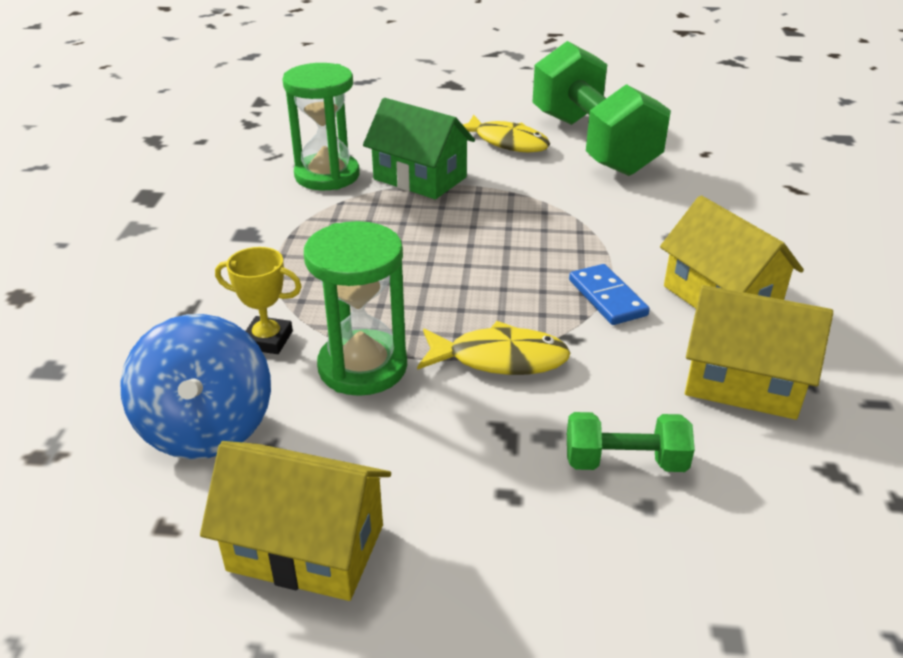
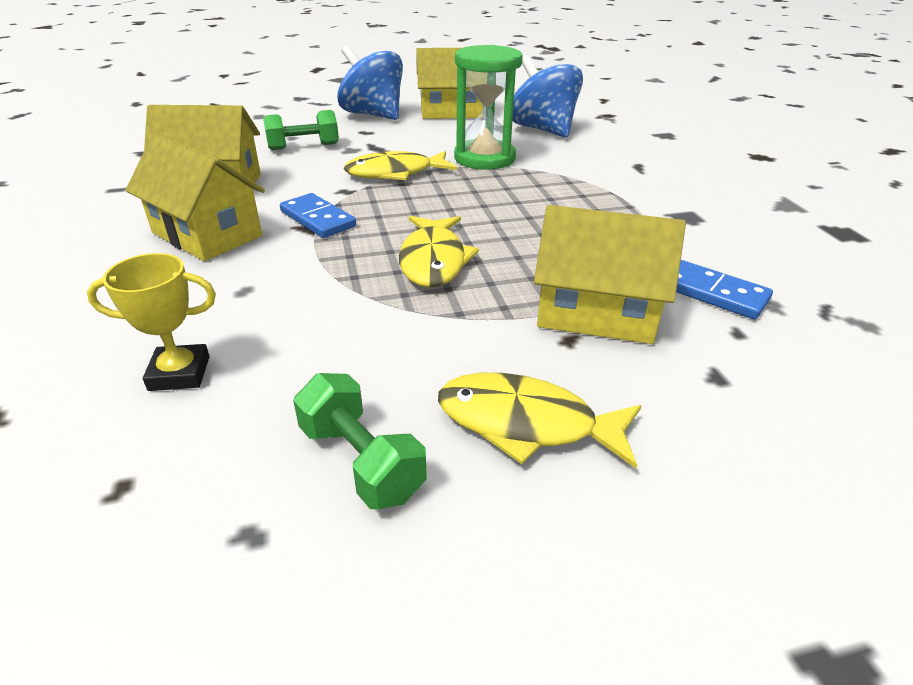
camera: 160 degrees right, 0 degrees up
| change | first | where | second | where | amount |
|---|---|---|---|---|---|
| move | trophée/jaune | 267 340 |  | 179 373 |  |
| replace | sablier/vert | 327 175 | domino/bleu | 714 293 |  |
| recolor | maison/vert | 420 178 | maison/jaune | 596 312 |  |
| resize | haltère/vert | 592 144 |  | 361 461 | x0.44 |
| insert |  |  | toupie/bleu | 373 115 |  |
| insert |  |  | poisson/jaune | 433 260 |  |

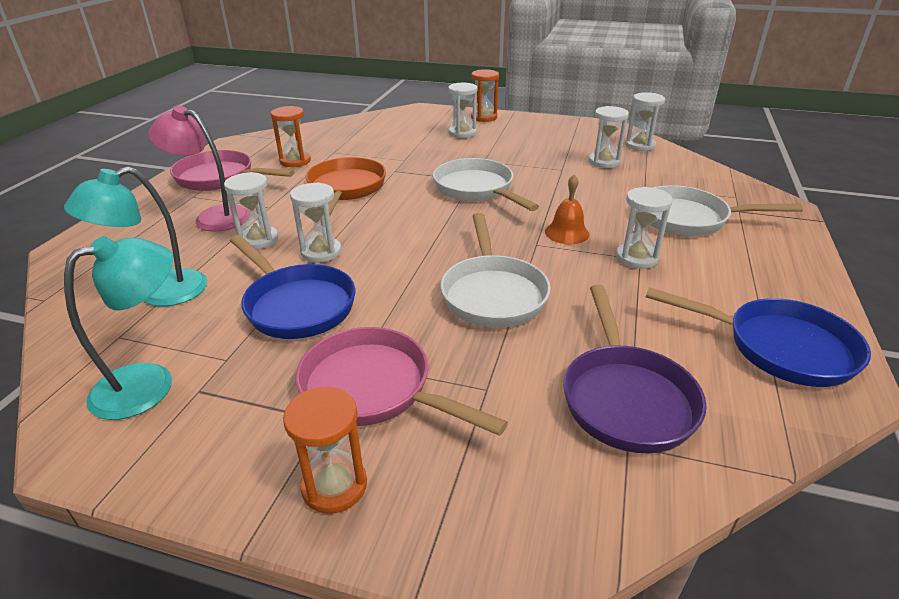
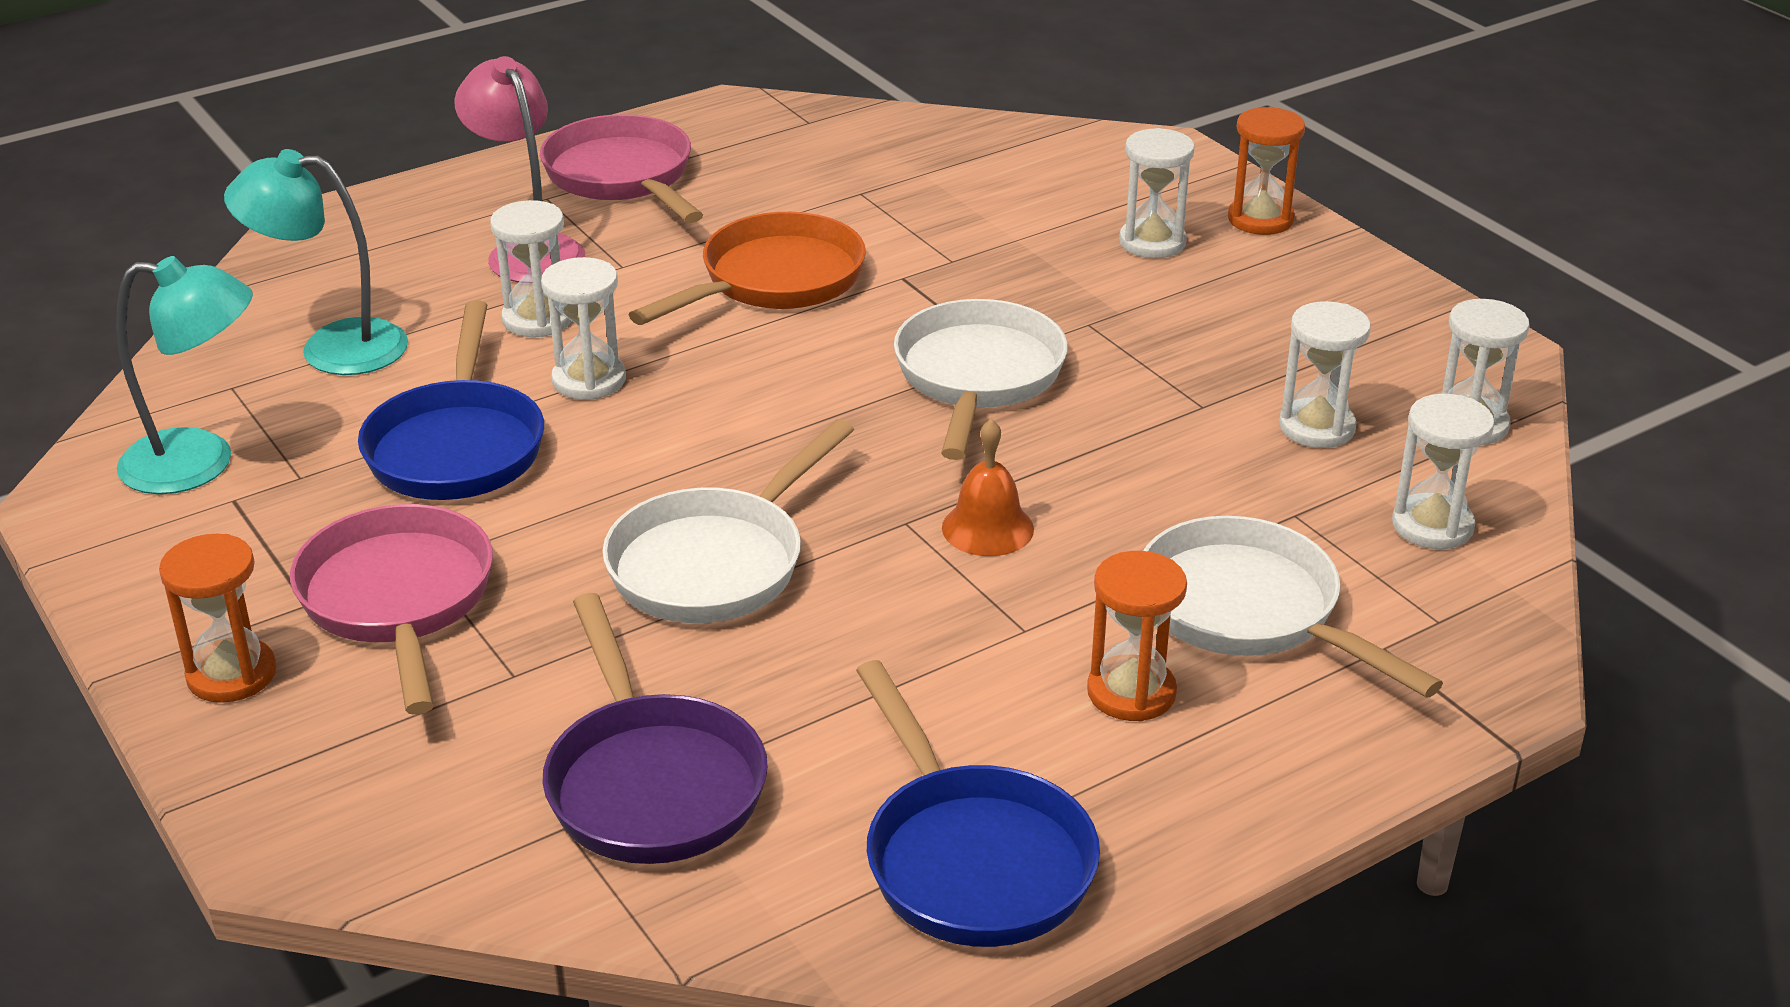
camera: 40 degrees right, 0 degrees up
| change | first | where | second | where | amount |
|---|---|---|---|---|---|
| move | sablier/orange | 295 161 |  | 1131 692 |  |
| rotate | poêle/violet | 625 397 |  | 651 782 | 60 degrees counterclockwise |
| move | sablier/blanc | 636 258 |  | 1432 526 |  |

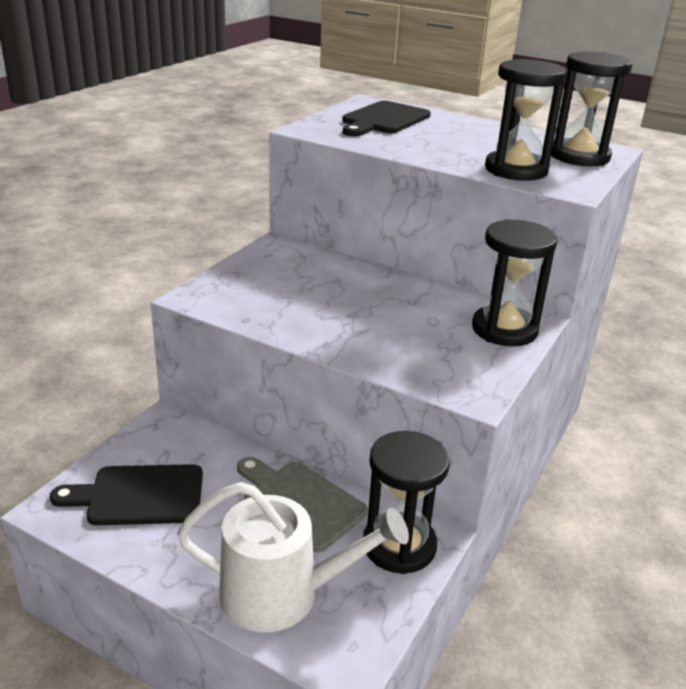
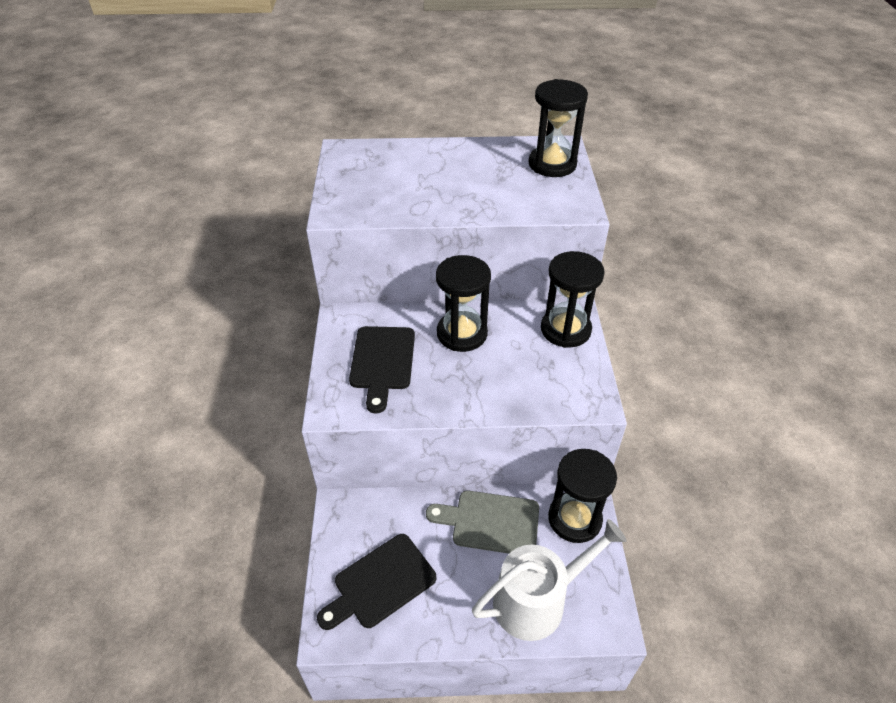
camera: 30 degrees left, 15 degrees up
| change | first | where | second | where | amount |
|---|---|---|---|---|---|
| move | planche à découper/noir | 383 120 |  | 382 362 |  |
| move | sablier/noir | 516 170 |  | 462 334 |  |

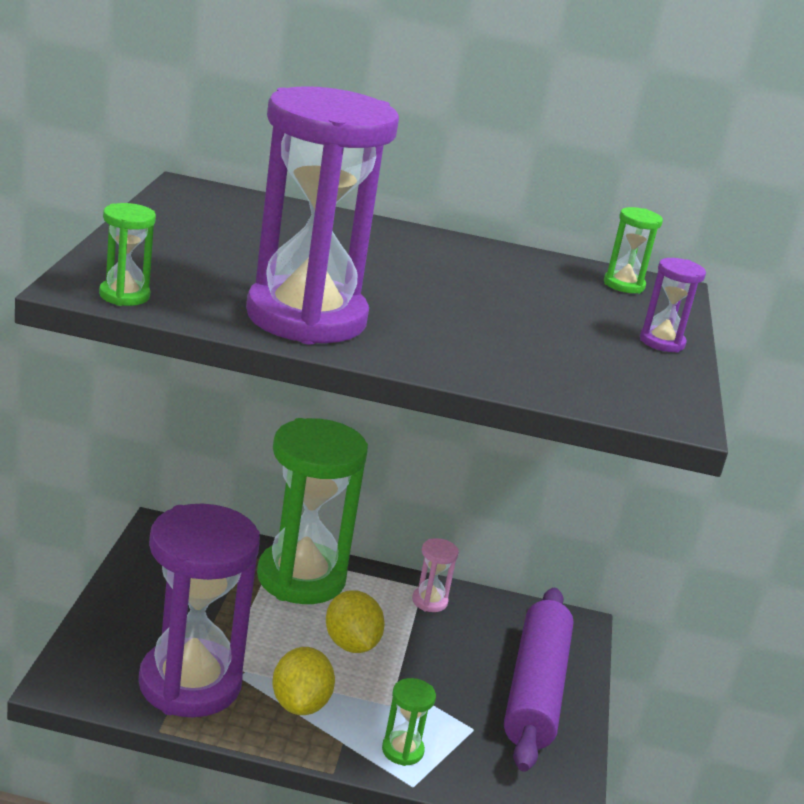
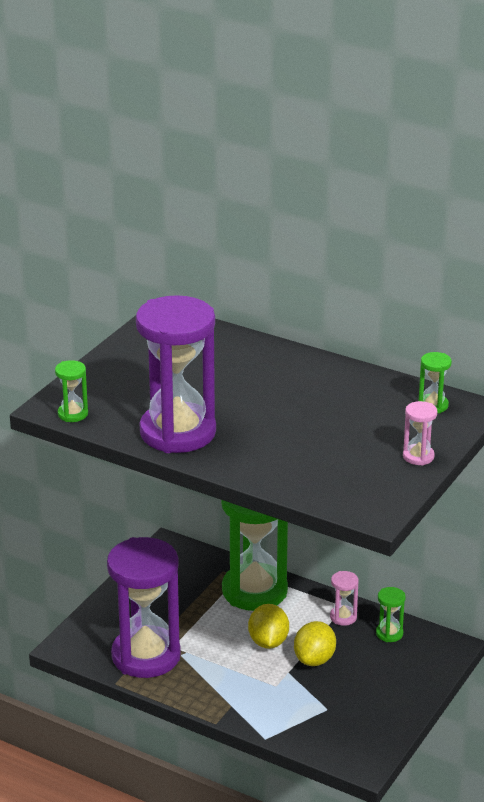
camera: 25 degrees right, 5 degrees up
| change | first | where | second | where | amount |
|---|---|---|---|---|---|
| move | citron/jaune | 300 704 |  | 314 659 |  |
| move | sablier/vert | 402 750 |  | 389 633 |  |
| delete | rouleau à pâtisserie/violet | 535 690 |  |  |  |
| recolor | sablier/violet | 662 342 | sablier/rose | 418 456 |  |

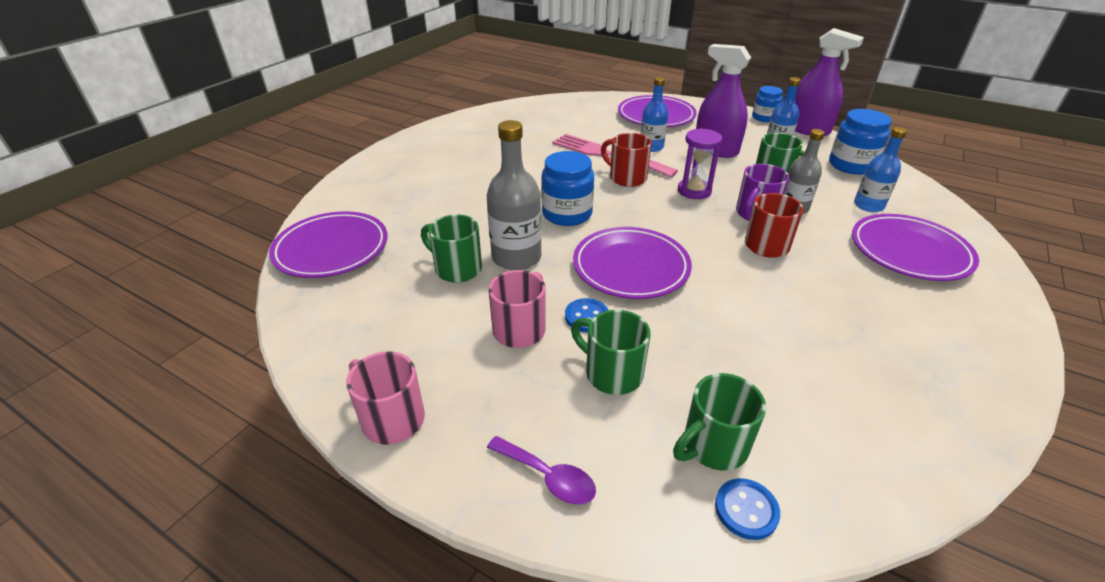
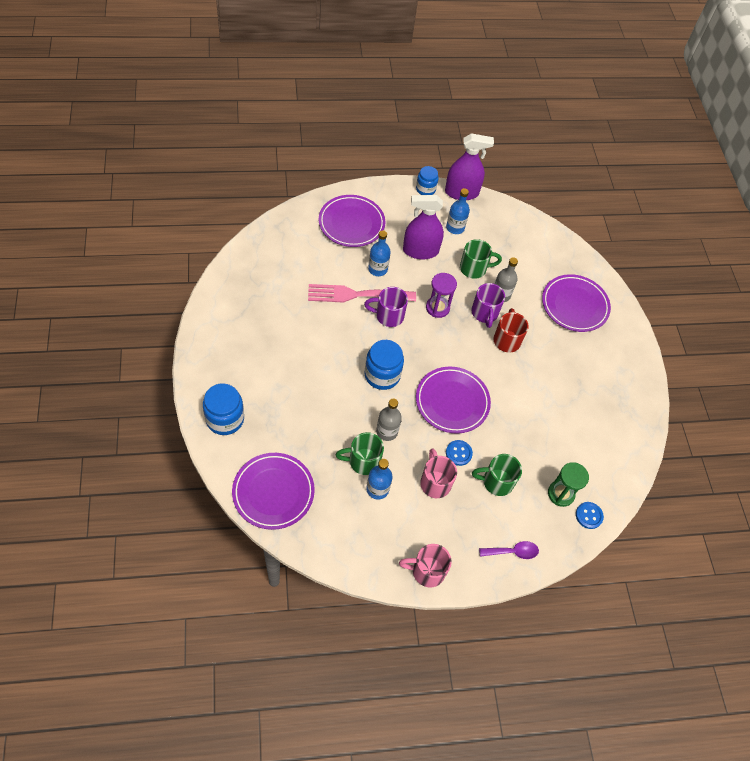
camera: 45 degrees left, 20 degrees up
| change | first | where | second | where | amount |
|---|---|---|---|---|---|
| resize | bouteille/gris | 516 257 |  | 387 431 | x0.66 |
| recolor | tasse/rouge | 626 178 | tasse/violet | 388 316 |  |
| replace | tasse/vert | 713 446 | sablier/vert | 561 494 |  |
| move | bocal/bleu | 851 165 |  | 225 419 |  |
| move | bouteille/bleu | 868 205 |  | 377 489 |  |

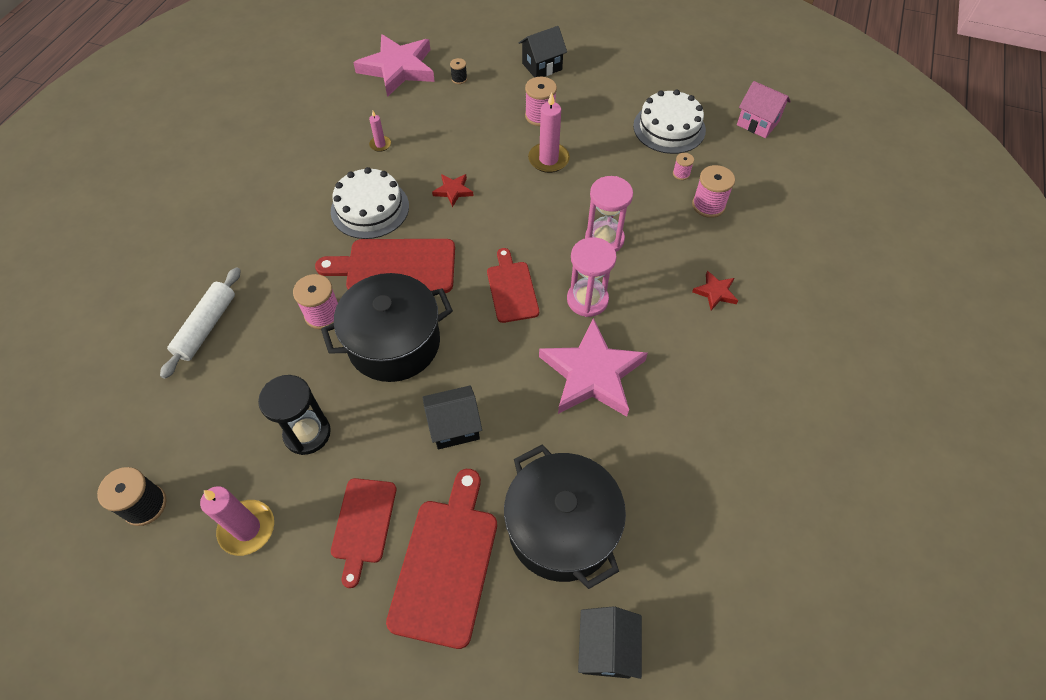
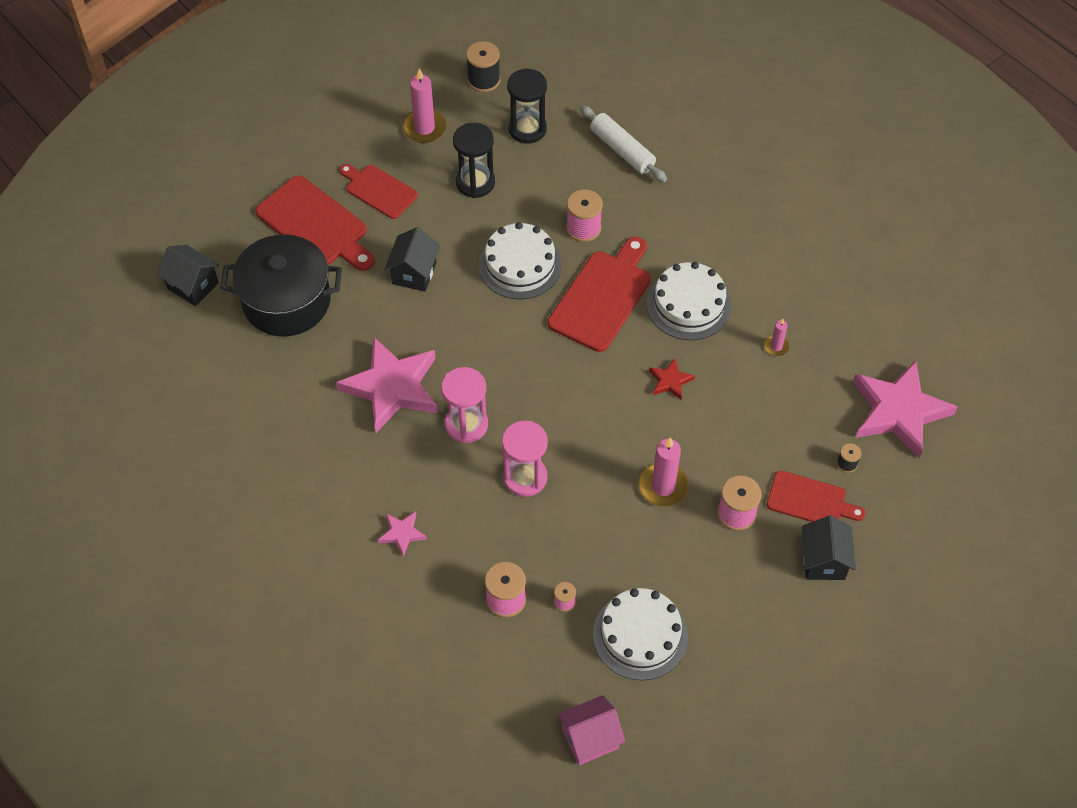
camera: 120 degrees right, 0 degrees up
| change | first | where | second | where | amount |
|---|---|---|---|---|---|
| replace | marmite/noir | 394 343 | gâteau/blanc | 520 265 |  |
| move | planche à découper/rouge | 511 289 |  | 810 500 |  |
| recolor | étoile/rouge | 715 292 | étoile/rose | 402 534 |  |
| insert |  |  | sablier/noir | 527 129 |  |

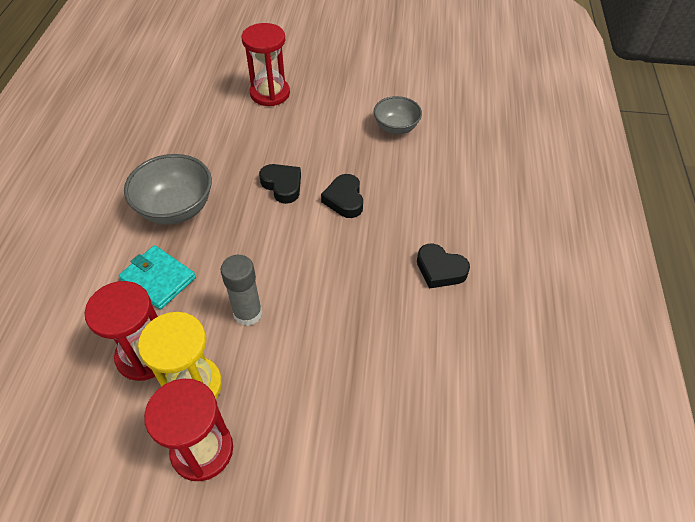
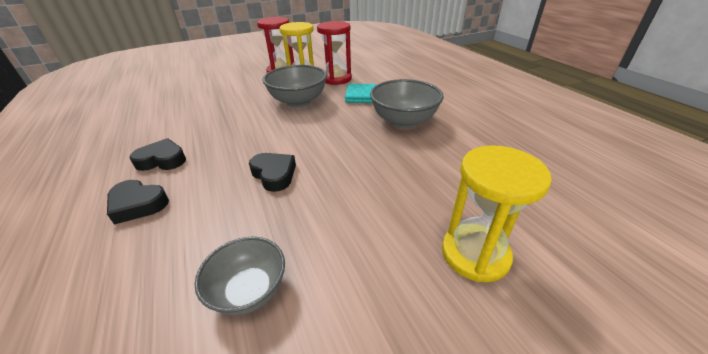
camera: 150 degrees right, 15 degrees down
| change | first | where | second | where | amount |
|---|---|---|---|---|---|
| replace | bâton de colle/gris | 248 313 | bol/gris | 298 101 |  |
| recolor | sablier/rouge | 270 93 | sablier/jaune | 475 254 |  |
| move | cœur/noir | 282 185 |  | 138 204 |  |

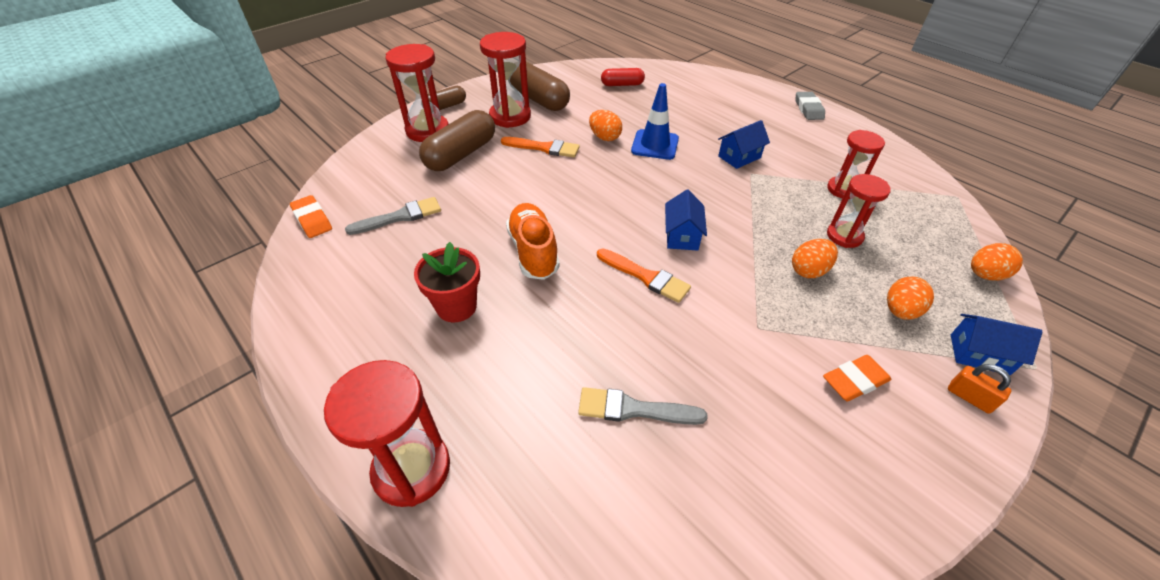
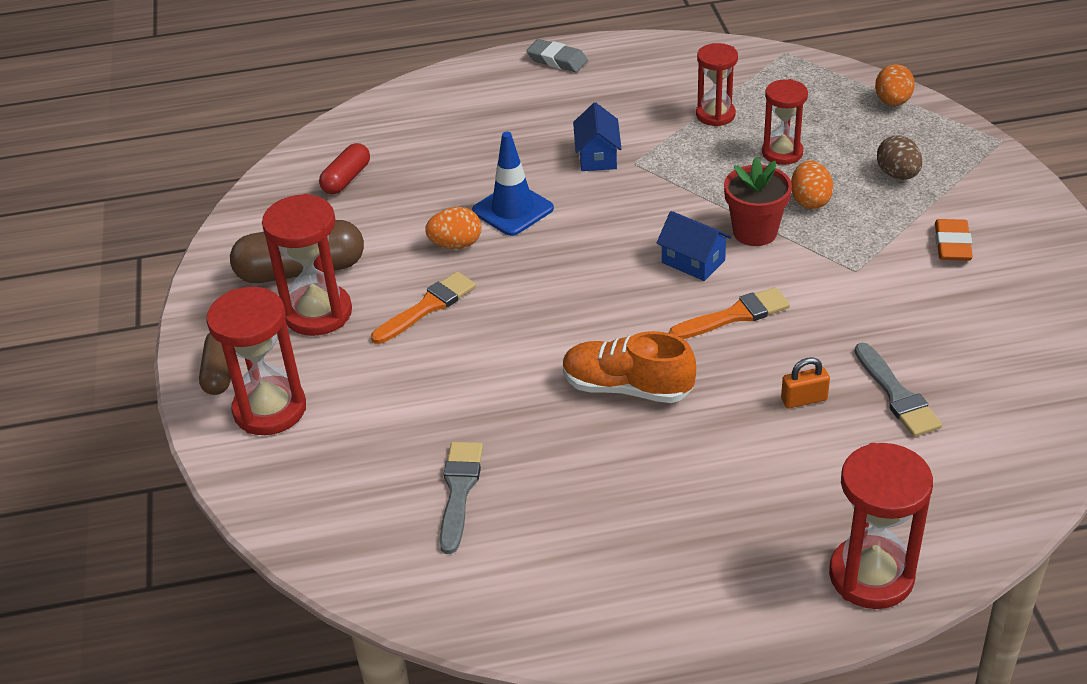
camera: 55 degrees left, 5 degrees down
| change | first | where | second | where | amount |
|---|---|---|---|---|---|
| delete | gomme/orange | 312 220 |  |  |  |
| move | pot de fleurs/rouge | 456 307 |  | 755 232 |  |
| delete | gélule/marron | 461 154 |  |  |  |
| rotate | pinceau/gris | 634 409 |  | 897 395 | 60 degrees counterclockwise |
| recolor | œuf/orange | 900 311 | œuf/marron | 897 175 |  |
| move | cadenas/orange | 969 397 |  | 804 399 |  |
| delete | maison/bleu | 979 354 |  |  |  |

